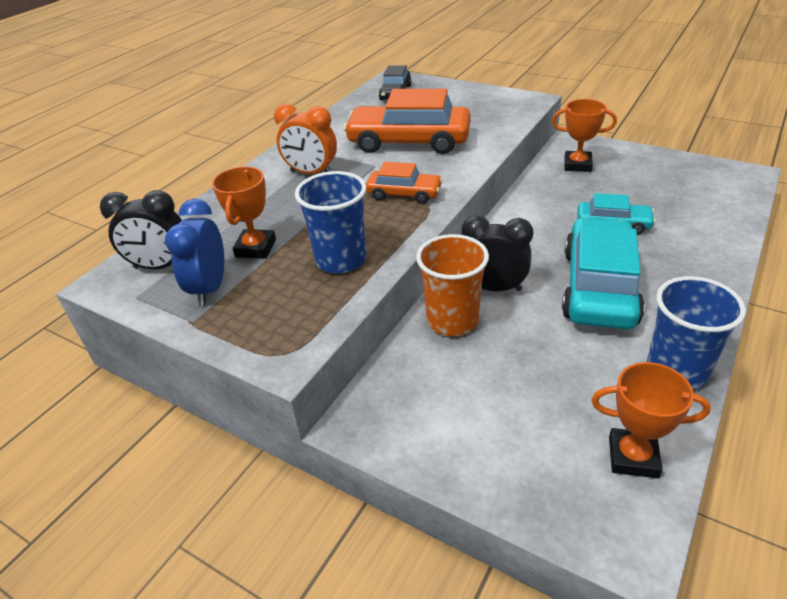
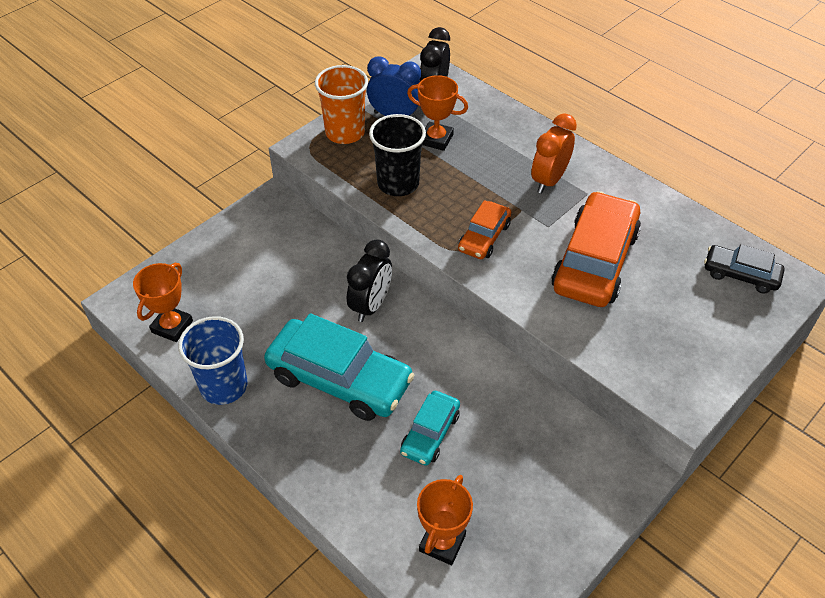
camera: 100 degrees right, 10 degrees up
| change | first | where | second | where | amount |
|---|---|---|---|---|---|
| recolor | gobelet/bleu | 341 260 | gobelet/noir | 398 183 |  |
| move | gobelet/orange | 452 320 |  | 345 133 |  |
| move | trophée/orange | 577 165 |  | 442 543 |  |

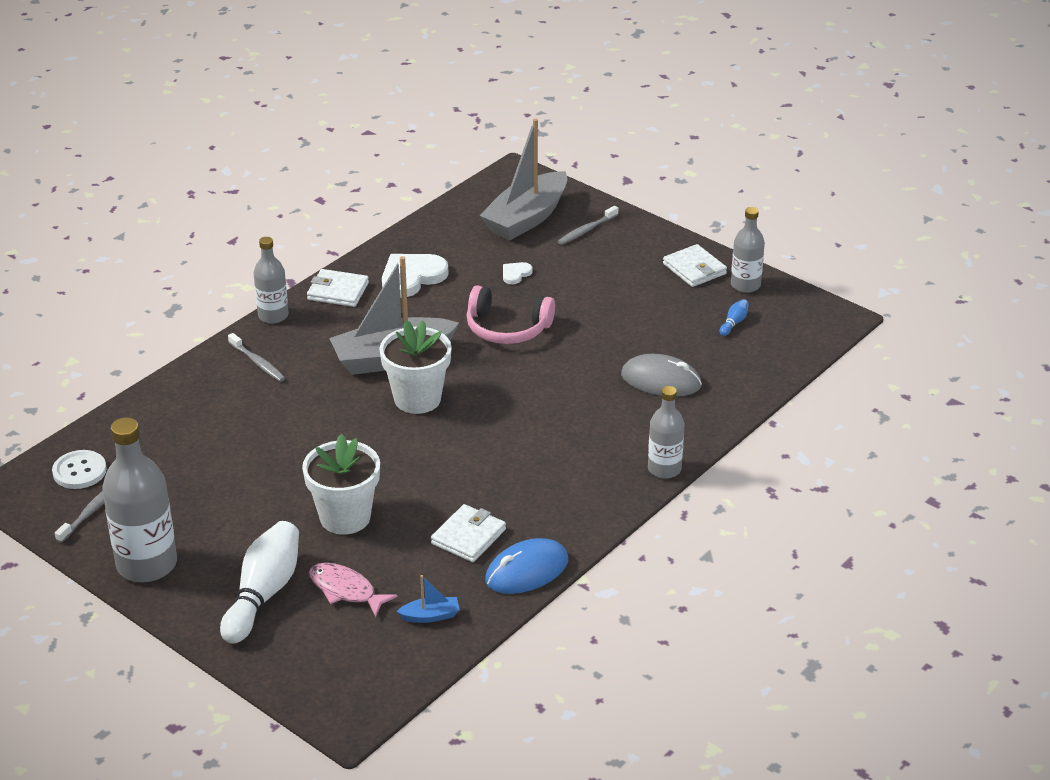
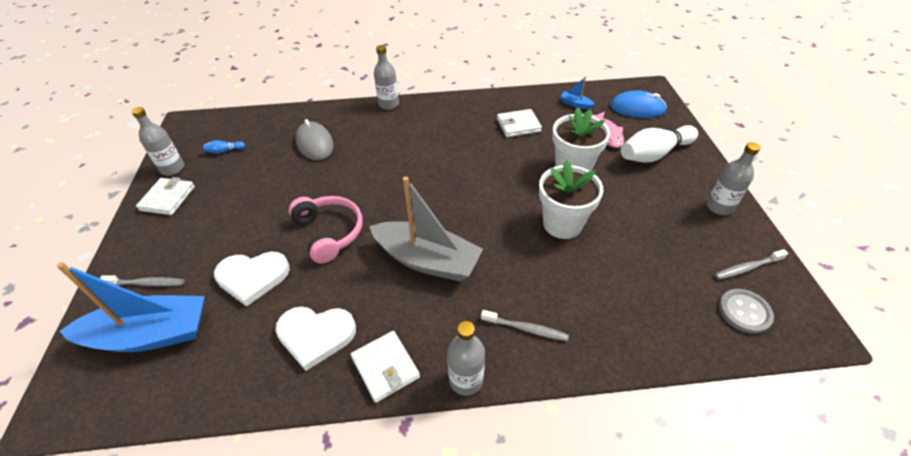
camera: 135 degrees left, 10 degrees up
| change | first | where | second | where | amount |
|---|---|---|---|---|---|
| recolor | bouton/blanc | 79 471 | bouton/gris | 744 312 |  |
| resize | bouteille/gris | 147 564 |  | 719 207 | x0.59 |
| rotate | brosse à dents/gris | 258 363 |  | 526 329 | 105 degrees clockwise |
| move | pot de fleurs/blanc | 417 399 |  | 562 224 |  |
| recolor | bateau/gris | 526 218 | bateau/bleu | 151 334 |  |
| move | souris/bleu | 526 570 |  | 637 108 |  |
| resize | cœur/blanc | 515 274 |  | 252 277 | x2.08 |

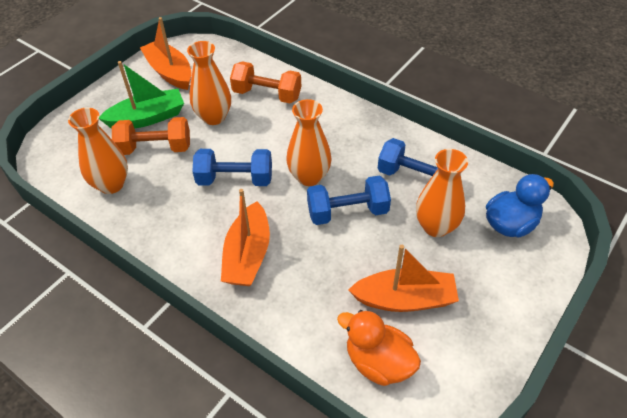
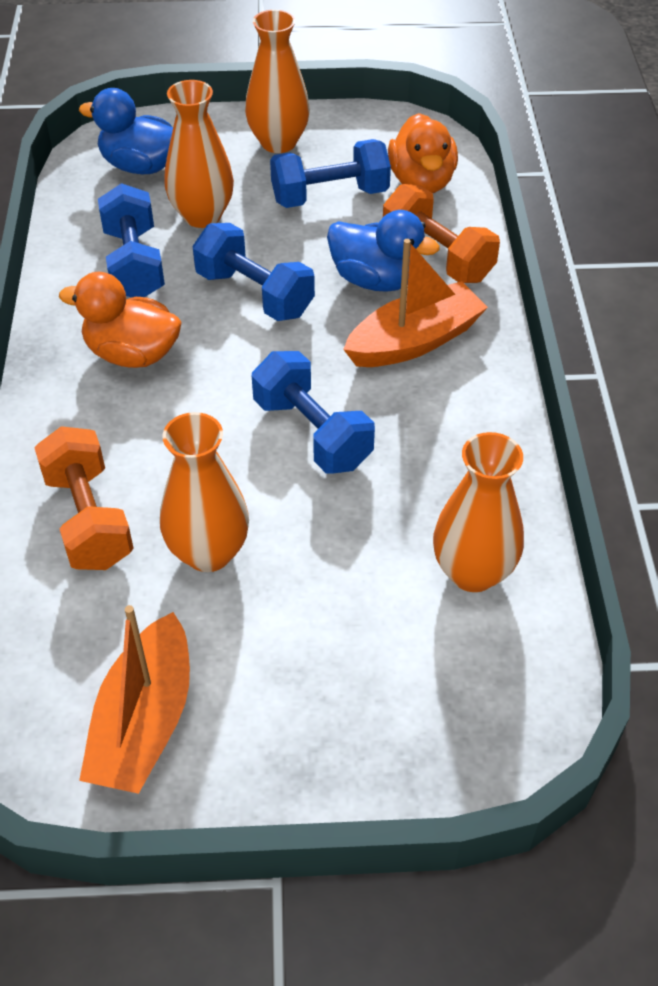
camera: 130 degrees left, 0 degrees up
| change | first | where | second | where | amount |
|---|---|---|---|---|---|
| delete | bateau/vert | 147 118 |  |  |  |
| move | haltère/orange | 155 148 |  | 437 256 |  |
| move | vase/orange | 309 177 |  | 278 142 |  |
| replace | bateau/orange | 405 299 | haltère/bleu | 330 196 |  |
| insert |  |  | canard/orange | 132 354 |  |
| insert |  |  | canard/bleu | 376 280 |  |

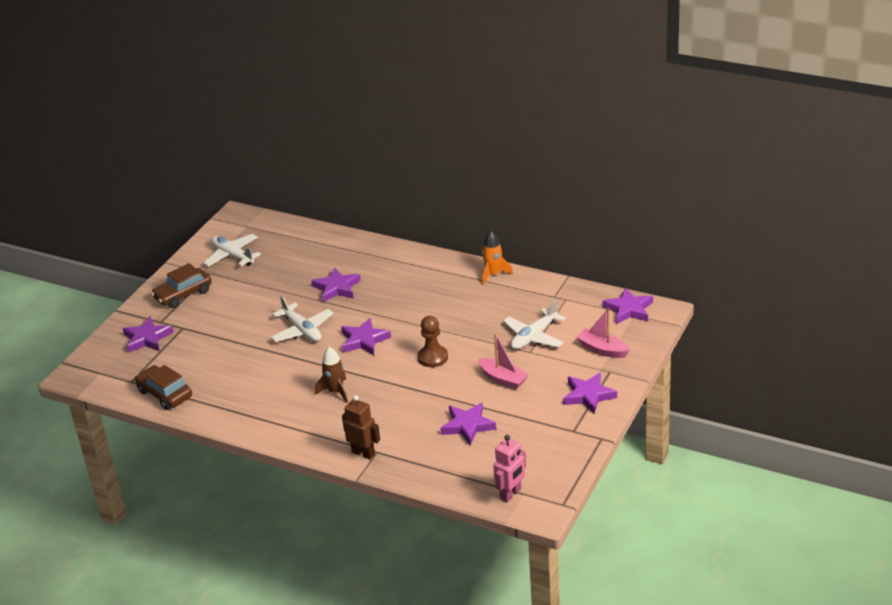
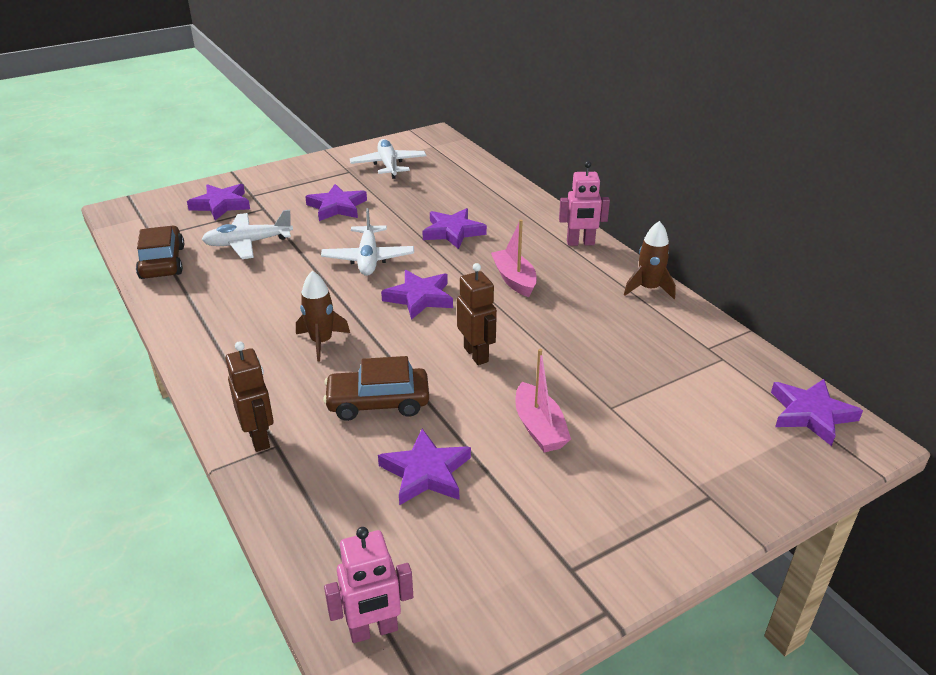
camera: 30 degrees right, 0 degrees up
| change | first | where | second | where | amount |
|---|---|---|---|---|---|
| move | voiture/marron | 183 294 |  | 378 402 |  |
| replace | pion/marron | 433 357 | robot/marron | 476 354 |  |
| recolor | fusée/orange | 493 274 | fusée/marron | 648 289 |  |
| move | avion/blanc | 534 336 |  | 248 243 |  |
| move | étoile/violet | 588 395 |  | 337 207 |  |
| move | bateau/rose | 602 349 |  | 514 280 |  |
| insert |  |  | robot/rose | 580 243 |  |

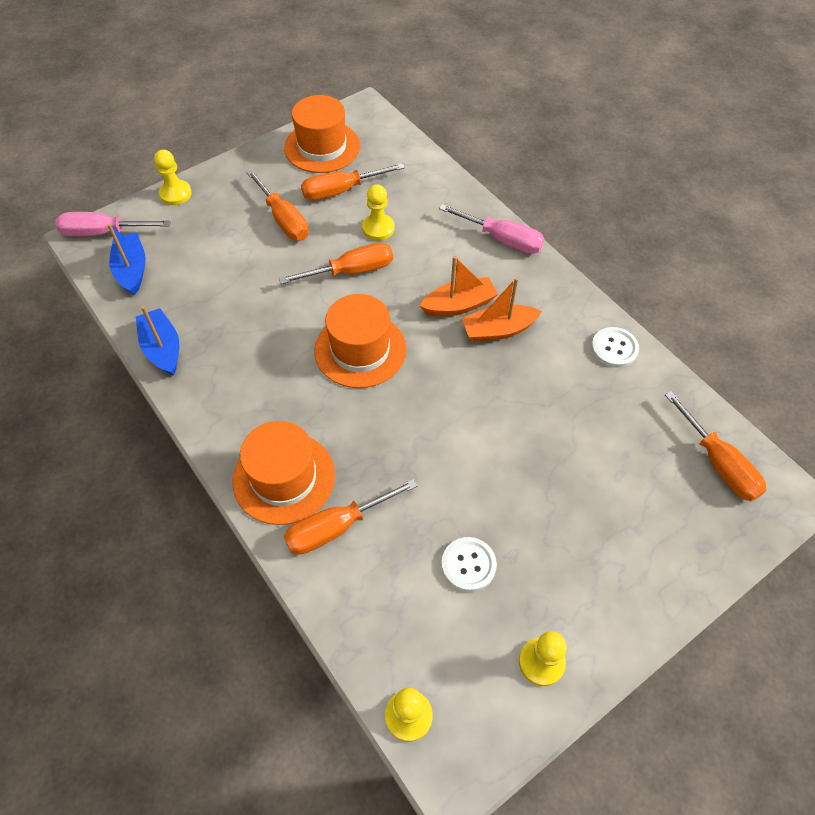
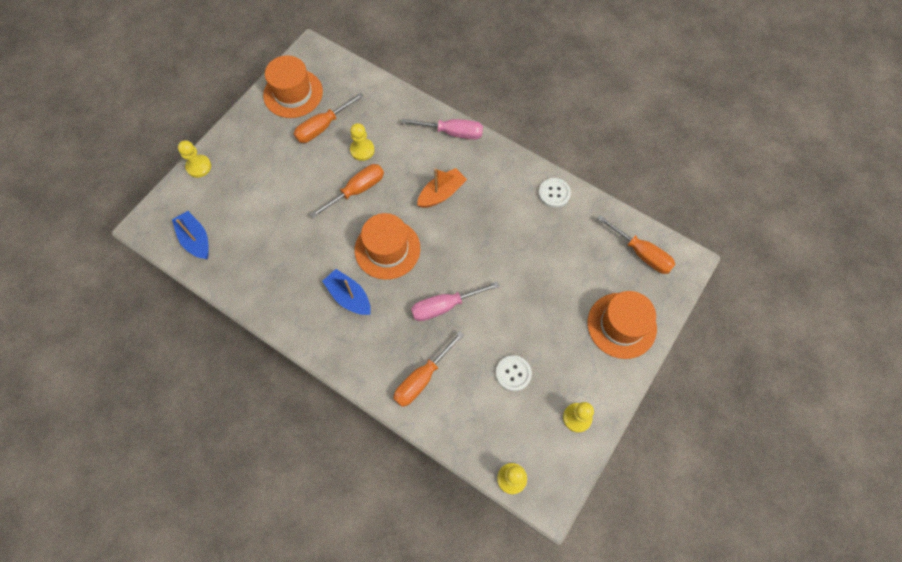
camera: 20 degrees left, 10 degrees up
| change | first | where | second | where | amount |
|---|---|---|---|---|---|
| move | tournevis/rose | 104 233 |  | 445 306 |  |
| move | bateau/bleu | 162 348 |  | 349 297 |  |
| move | chapeau/orange | 284 478 |  | 621 325 |  |
| delete | tournevis/orange | 283 219 |  |  |  |
| delete | bateau/orange | 498 330 |  |  |  |

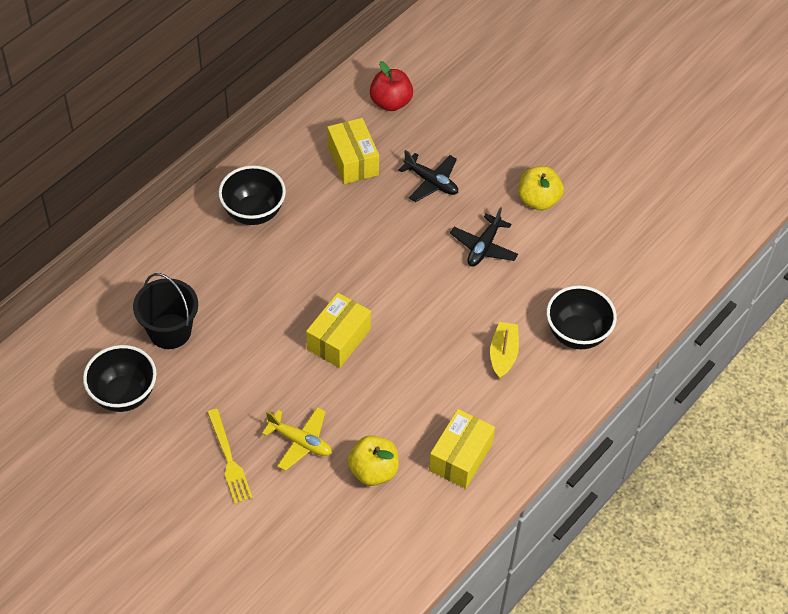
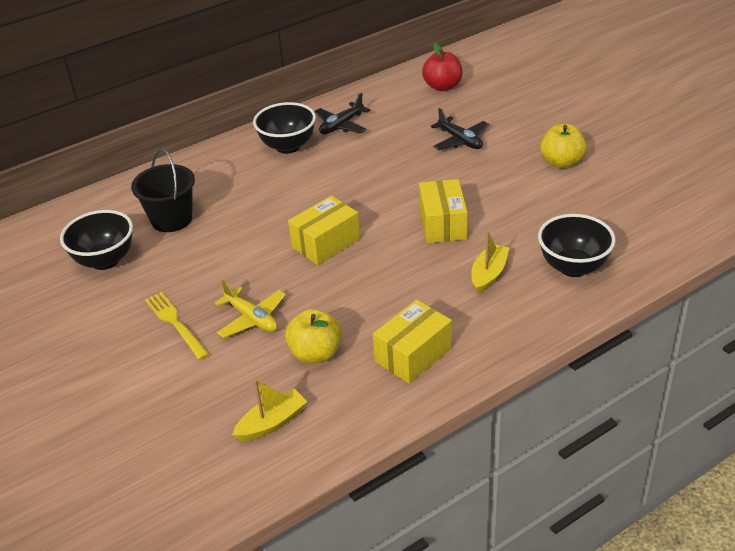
camera: 20 degrees right, 15 degrees down
| change | first | where | second | where | amount |
|---|---|---|---|---|---|
| rotate | fourchette/jaune | 229 459 |  | 175 323 | 150 degrees clockwise |
| move | boîte/jaune | 353 161 |  | 443 224 |  |
| move | avion/noir | 483 247 |  | 341 125 |  |
| insert |  |  | bateau/jaune | 272 423 |  |

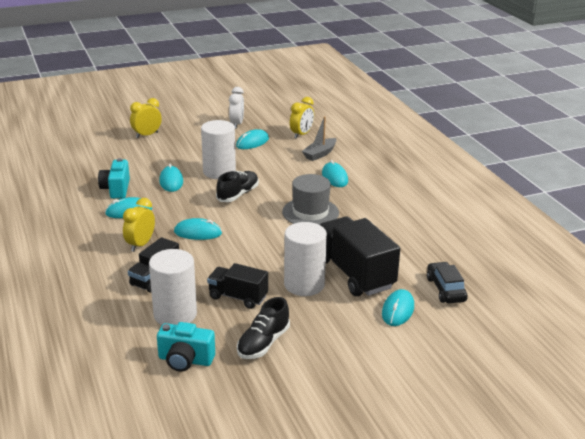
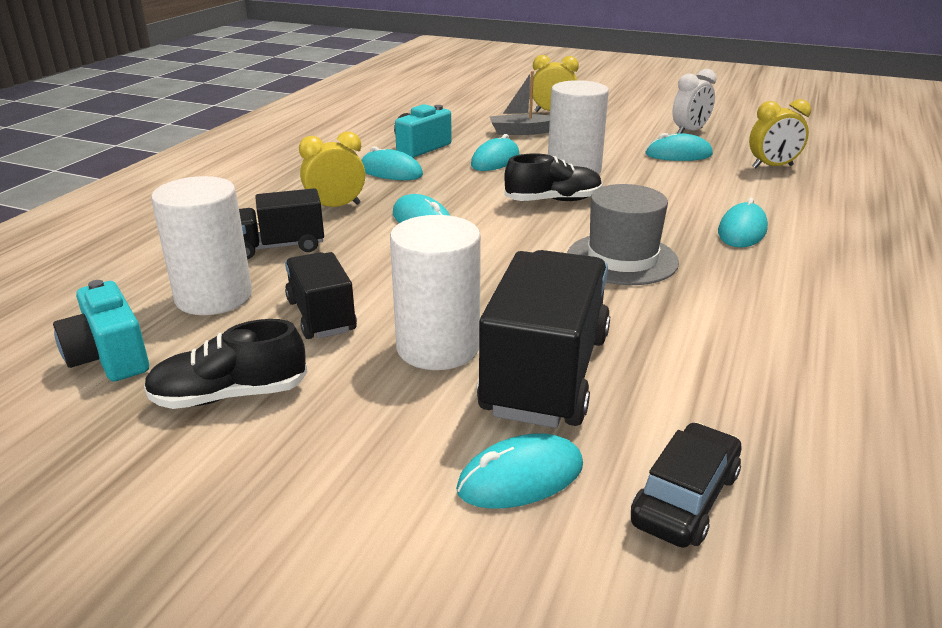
camera: 45 degrees right, 0 degrees up
| change | first | where | second | where | amount |
|---|---|---|---|---|---|
| move | bateau/gris | 320 154 |  | 522 132 |  |

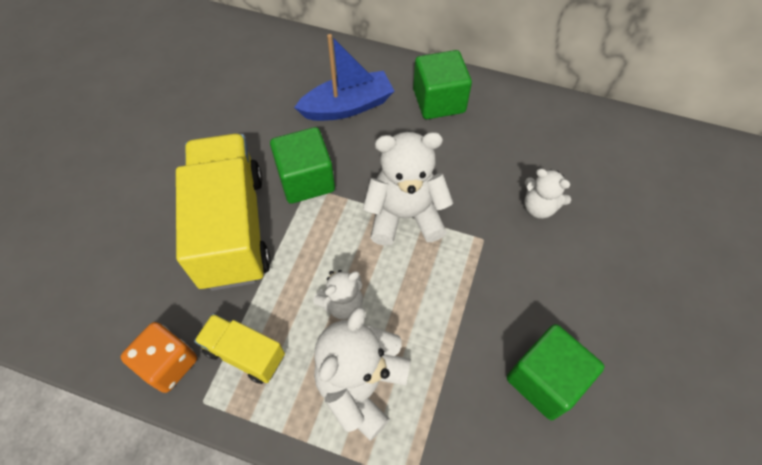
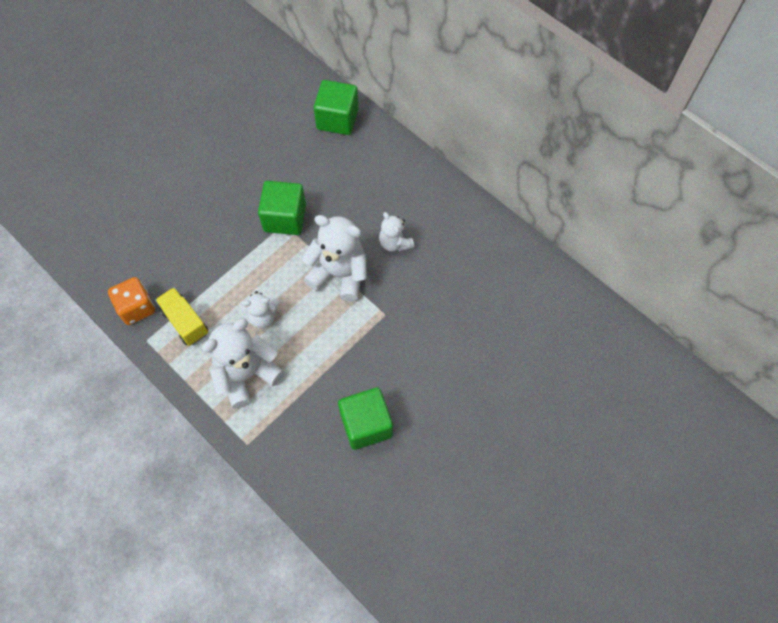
camera: 25 degrees right, 5 degrees up
| change | first | where | second | where | amount |
|---|---|---|---|---|---|
| delete | camion/jaune | 232 228 |  |  |  |
| delete | bateau/bleu | 347 106 |  |  |  |
| move | cube/vert | 439 101 |  | 337 119 |  |
| move | ours en peluche/blanc | 539 207 |  | 395 243 |  |

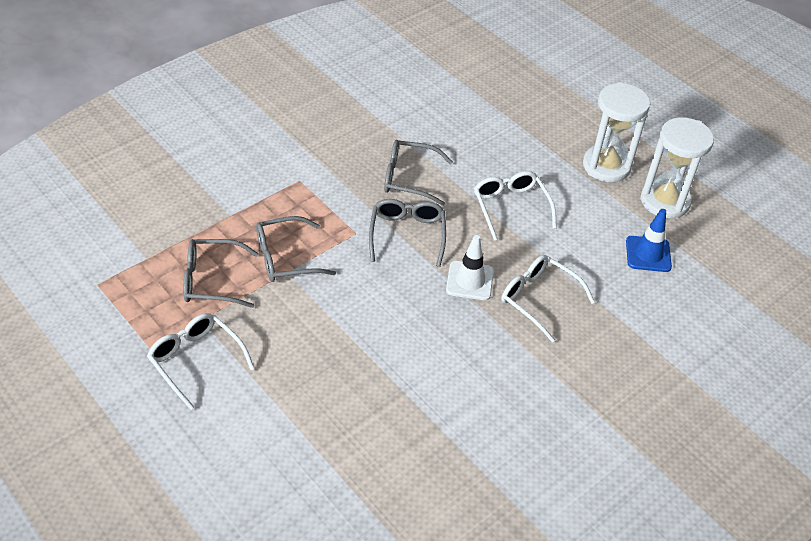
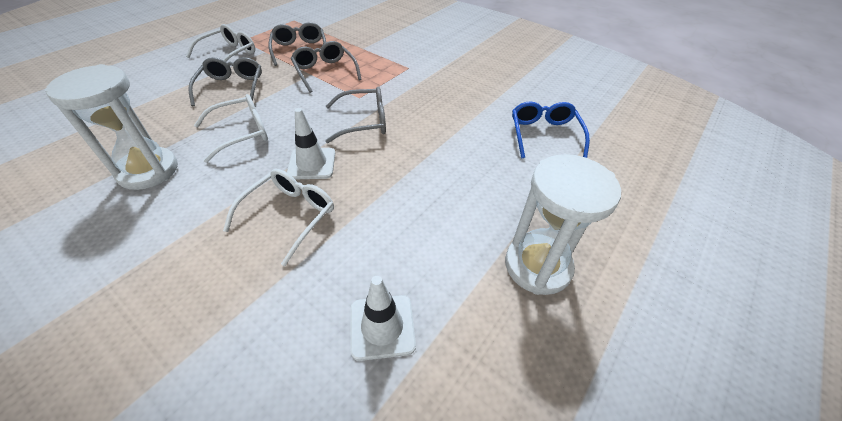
camera: 80 degrees right, 0 degrees up
| change | first | where | second | where | amount |
|---|---|---|---|---|---|
| move | lunettes/gris | 409 178 |  | 232 88 |  |
| move | lunettes/blanc | 510 207 |  | 242 133 |  |
| recolor | cône de chantier/bleu | 648 254 | cône de chantier/blanc | 382 327 |  |
| move | sablier/blanc | 664 201 |  | 148 171 |  |
| insert |  |  | lunettes/bleu | 544 135 |  |

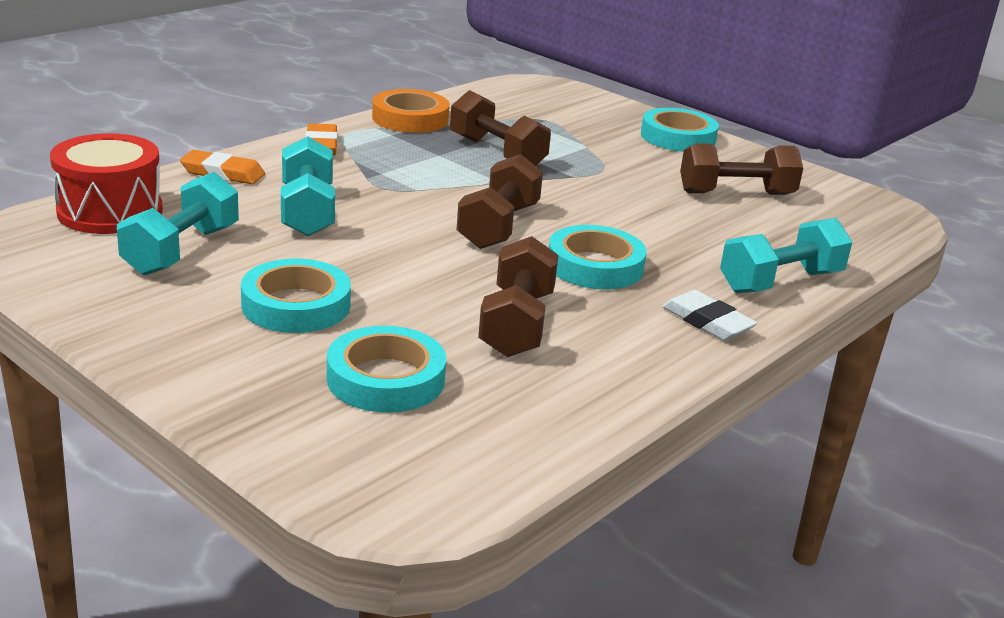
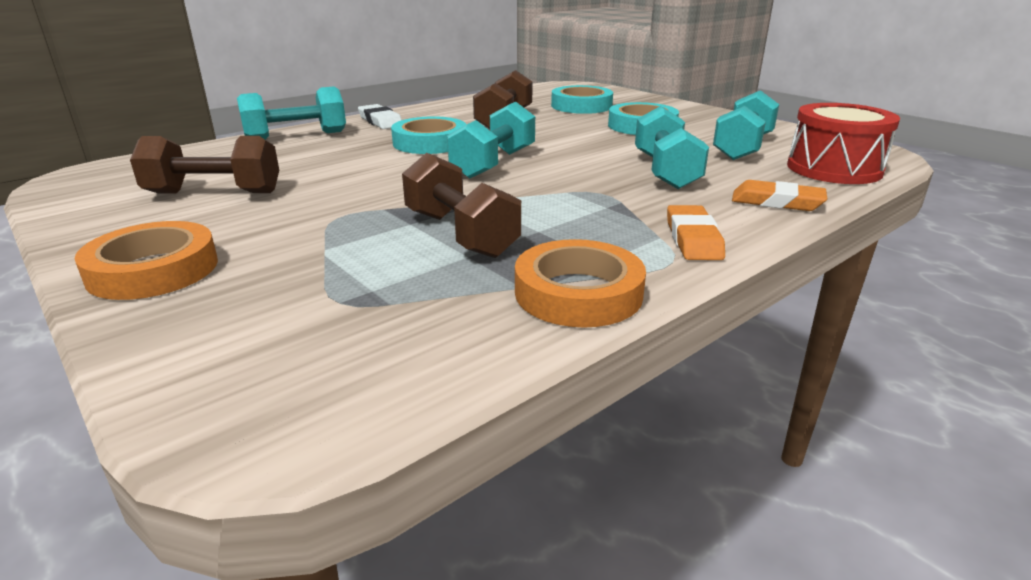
camera: 170 degrees left, 0 degrees up
| change | first | where | second | where | amount |
|---|---|---|---|---|---|
| recolor | haltère/marron | 498 226 | haltère/turquoise | 494 163 |  |
| recolor | ruban adhésif/turquoise | 678 137 | ruban adhésif/orange | 153 270 |  |

